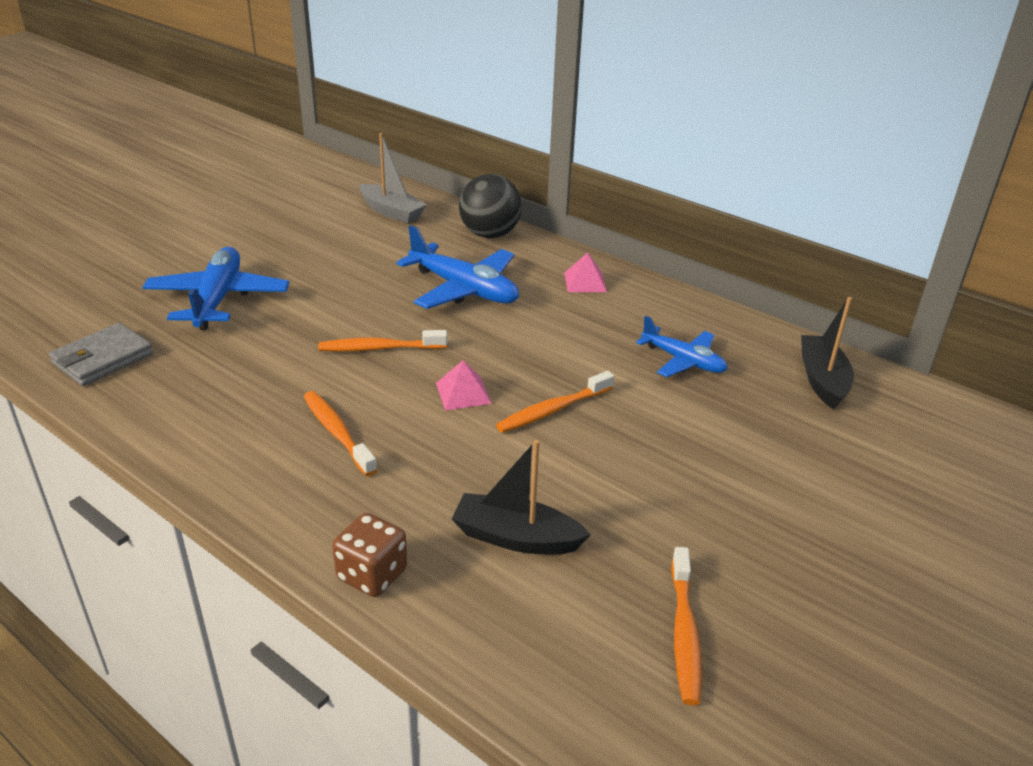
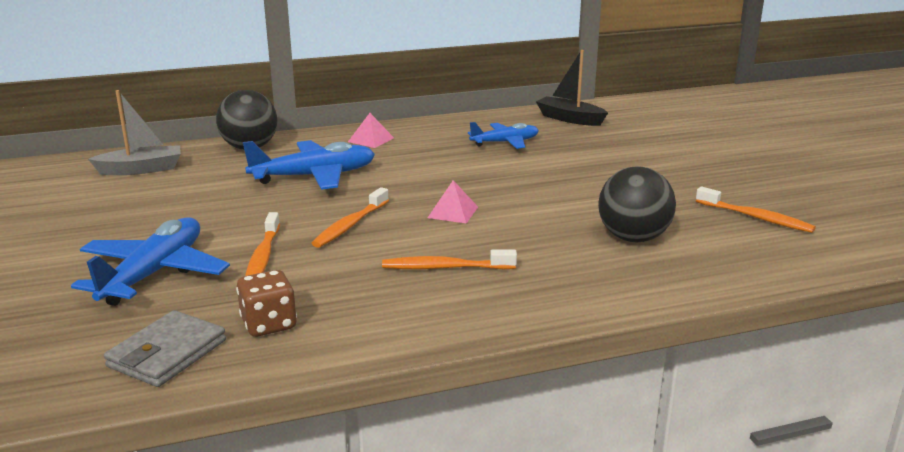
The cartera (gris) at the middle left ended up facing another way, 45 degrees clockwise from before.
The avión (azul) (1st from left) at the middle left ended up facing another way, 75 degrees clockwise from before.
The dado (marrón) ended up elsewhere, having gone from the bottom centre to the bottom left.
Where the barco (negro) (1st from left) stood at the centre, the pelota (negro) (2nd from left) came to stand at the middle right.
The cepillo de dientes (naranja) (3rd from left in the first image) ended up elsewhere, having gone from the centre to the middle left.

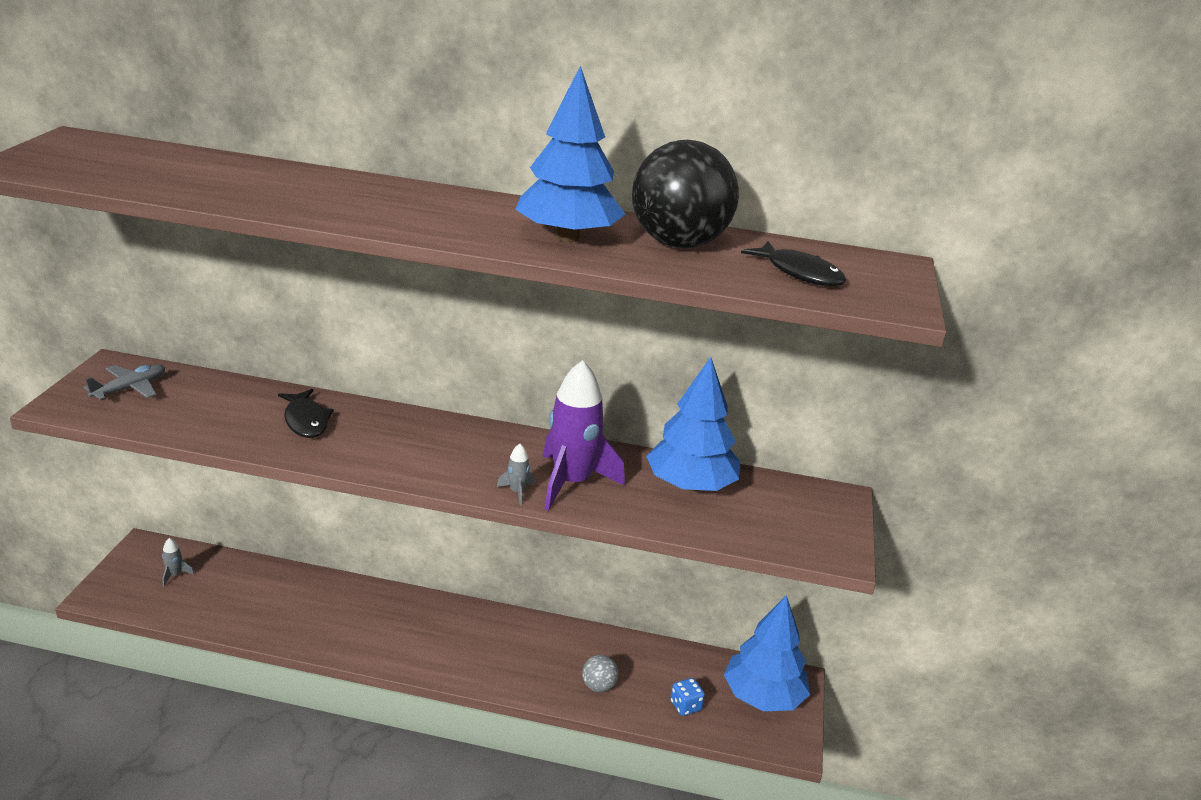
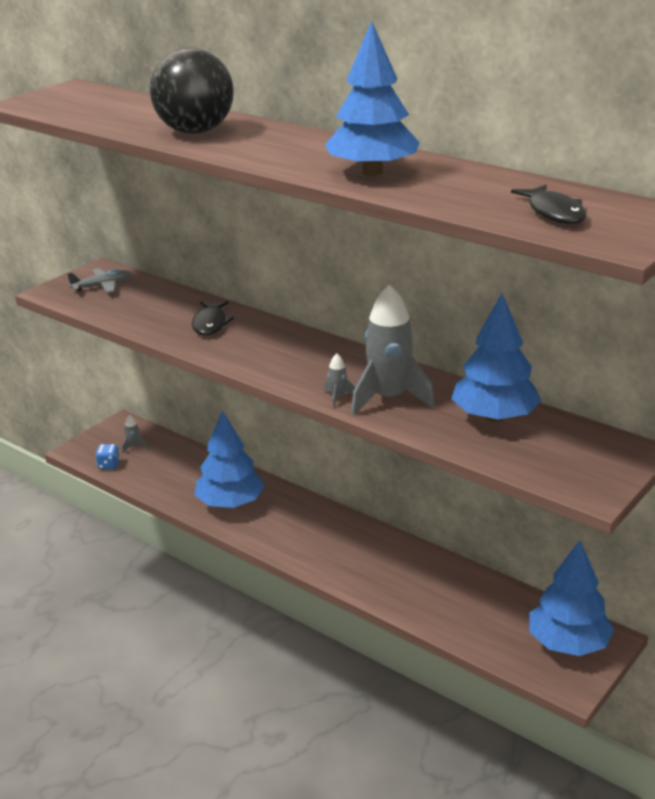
What was the cohete (morado) at the centre turned into the cohete (gris) (3rd from left) at the centre.
The second view lost the pelota (gris) at the bottom centre.
The pelota (negro) ended up elsewhere, having gone from the top centre to the top left.
The dado (azul) ended up elsewhere, having gone from the bottom centre to the middle left.
The second view gained the árbol (azul) (1st from left) at the centre.

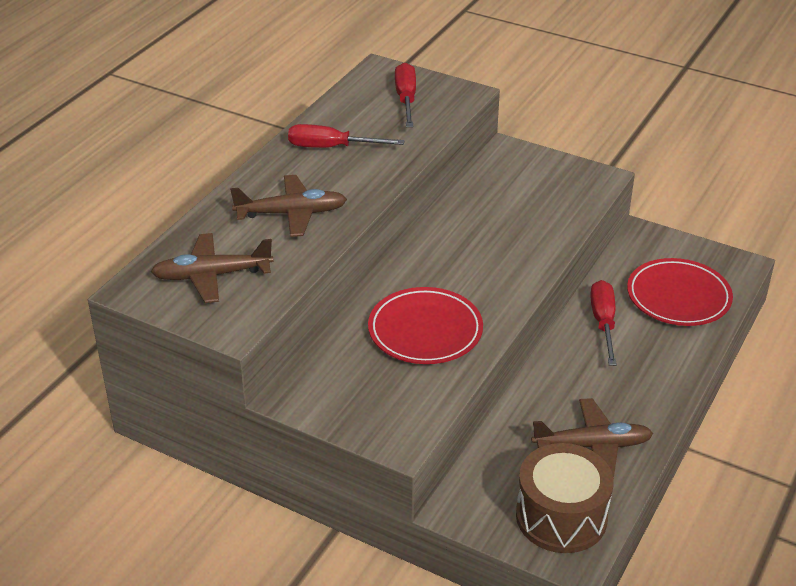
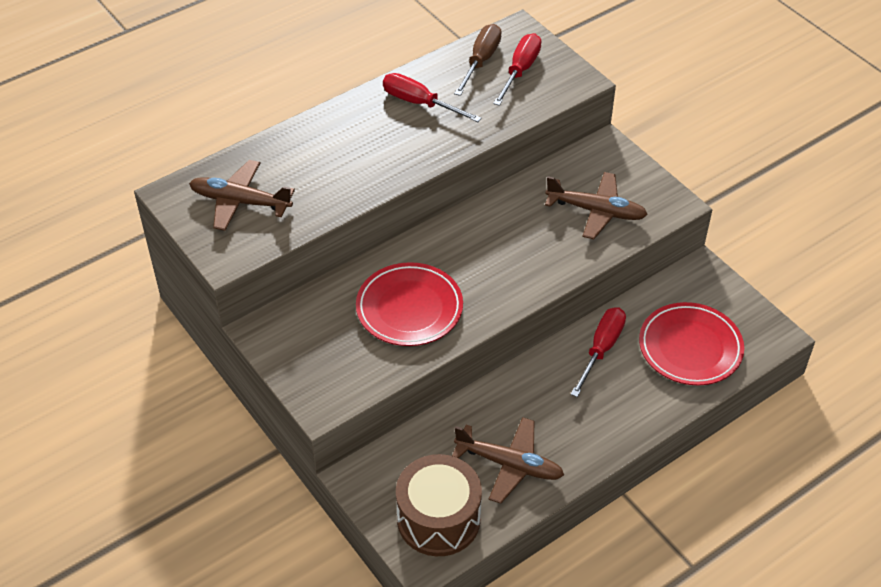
The avión (marrón) (2nd from left in the first image) ended up elsewhere, having gone from the centre to the middle right.
The second view gained the destornillador (marrón) at the top centre.

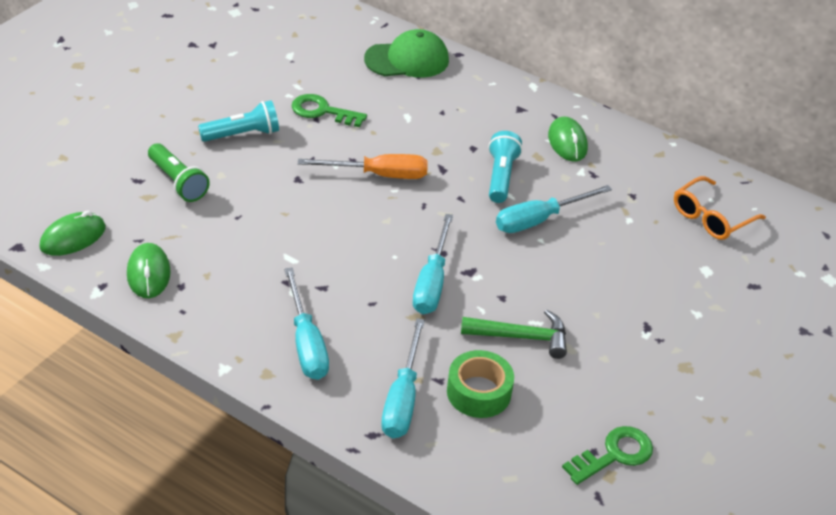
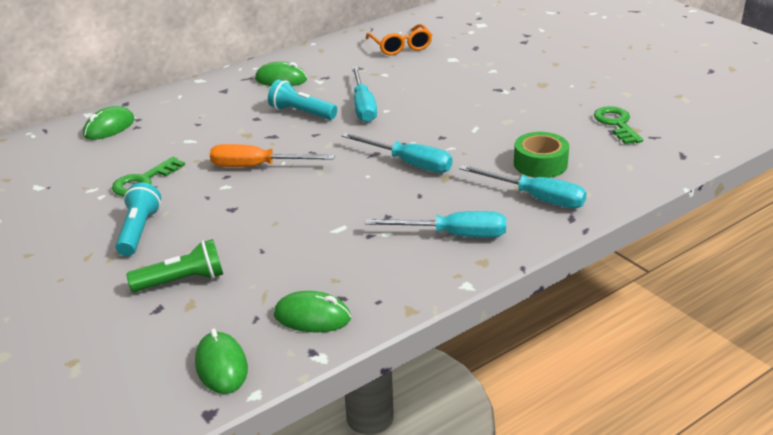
The destornillador (naranja) at the top centre ended up facing another way, 105 degrees counterclockwise from before.
Where the gorra (verde) stood at the top centre, the ratón (verde) (1st from left) came to stand at the top left.
The second view lost the martillo (verde) at the centre.

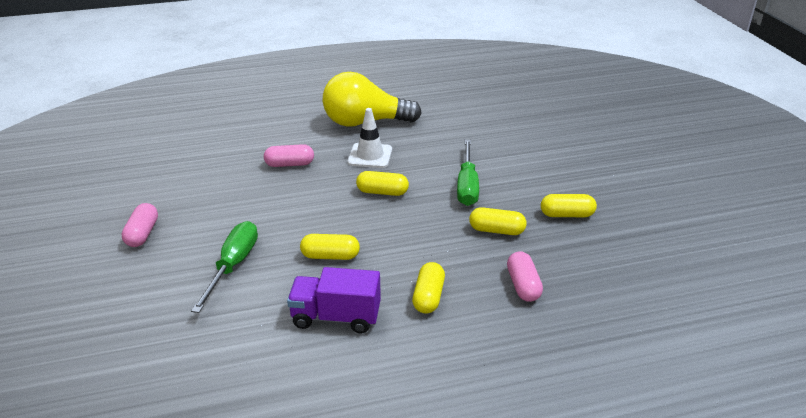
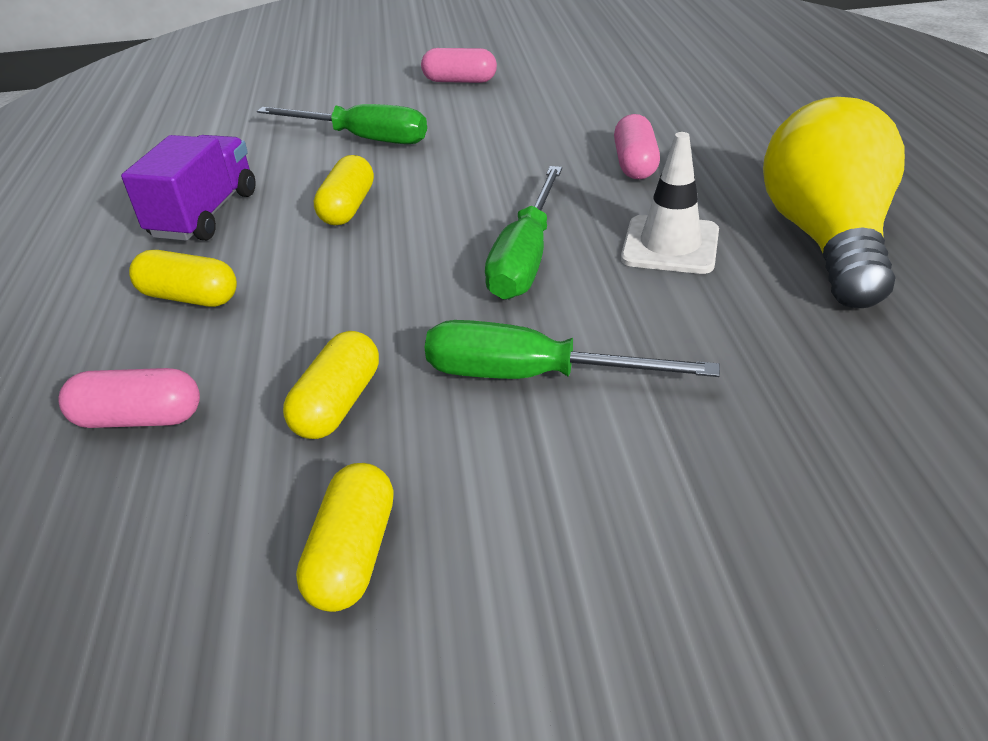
Where the cápsula (amarillo) (2nd from left) stood at the centre, the destornillador (verde) (2nd from left) came to stand at the top centre.

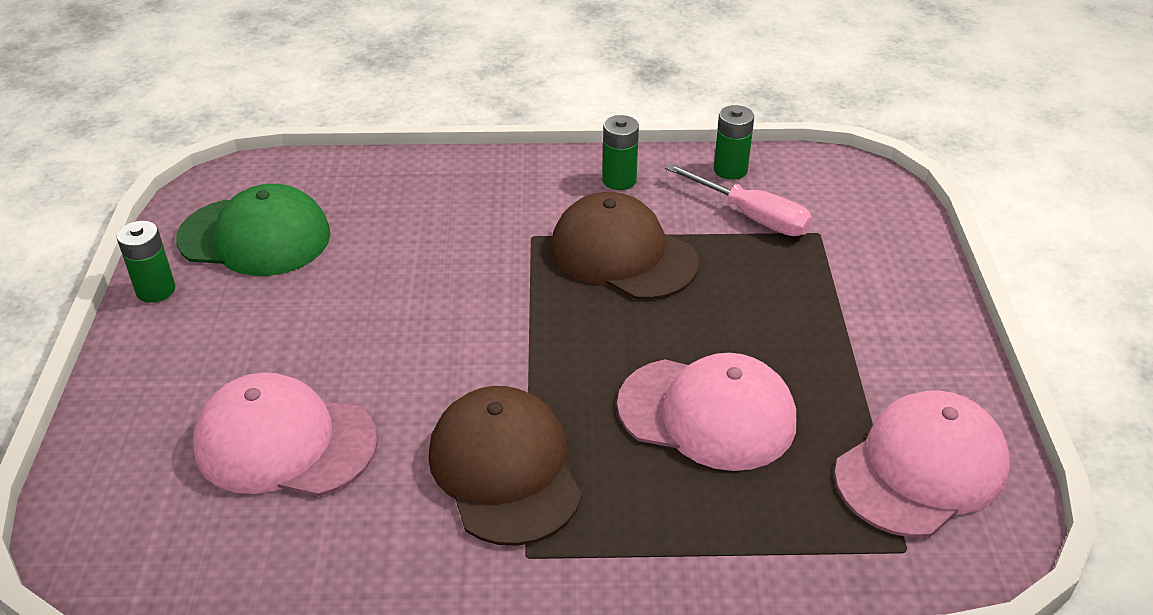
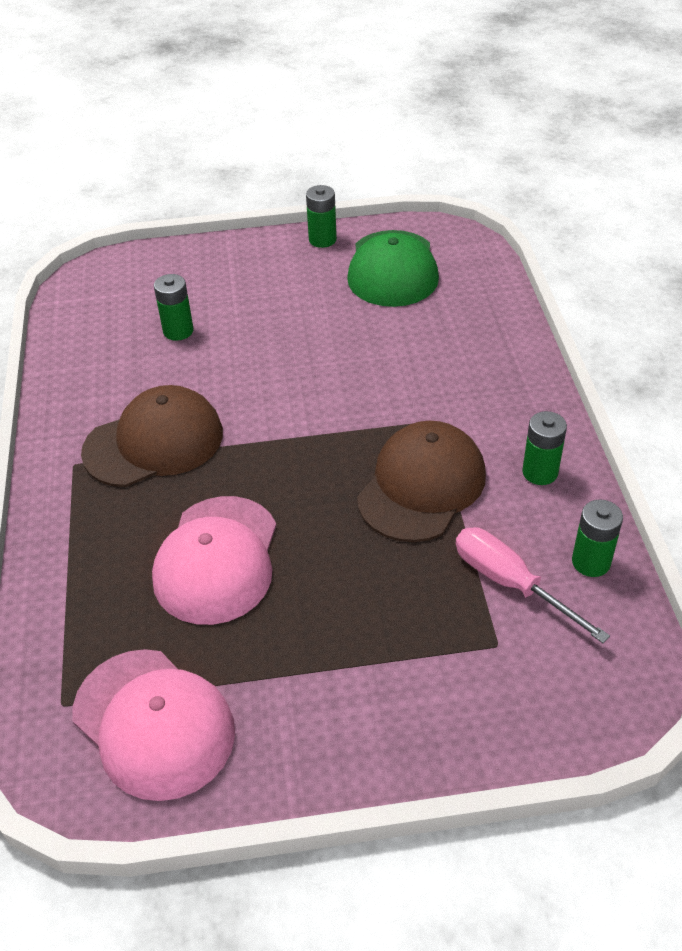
Where the gorra (rosa) (1st from left) stood at the bottom left, the pila (verde) (1st from left) came to stand at the top left.
The destornillador (rosa) at the top centre ended up facing another way, 105 degrees clockwise from before.

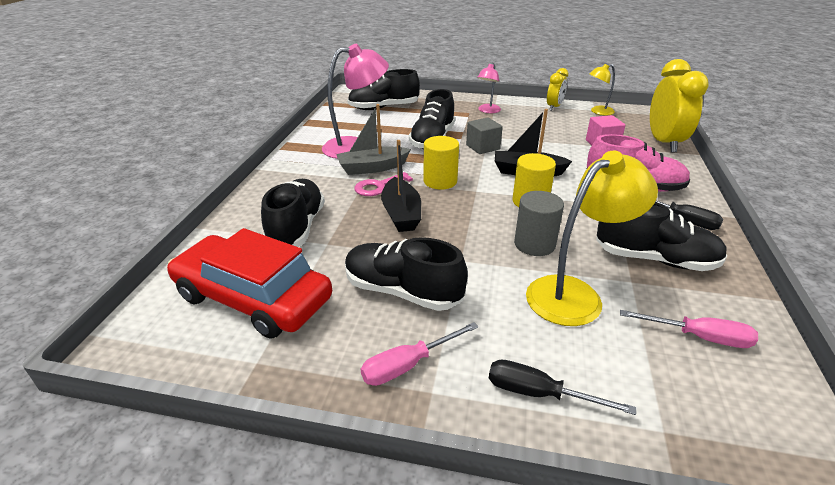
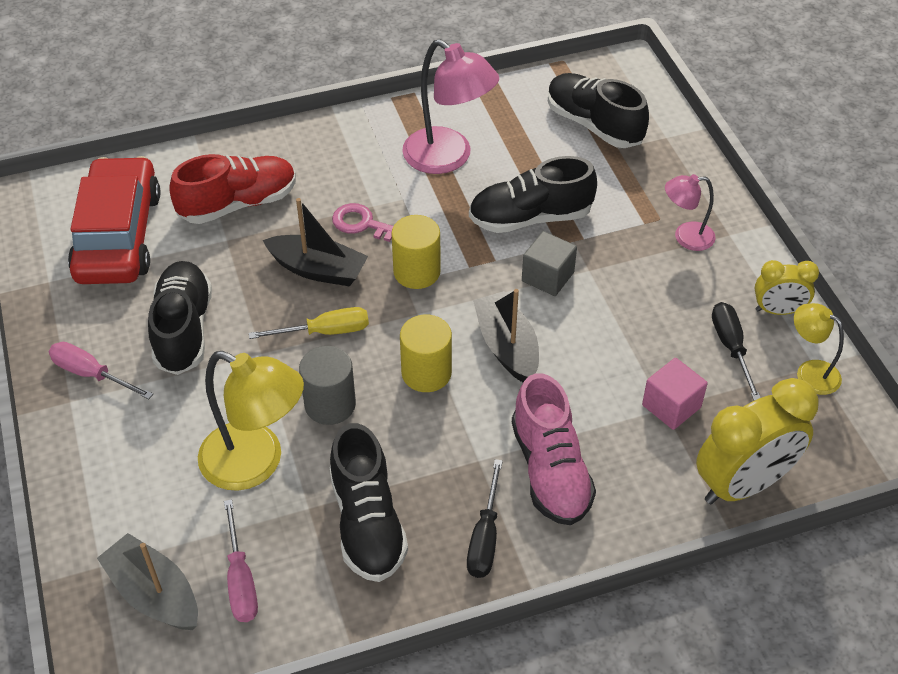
What was the zapato (negro) (1st from left) at the centre turned into the zapato (rojo) at the top left.
The barco (gris) ended up elsewhere, having gone from the top centre to the bottom left.
The barco (negro) (1st from left) at the centre ended up facing another way, 120 degrees counterclockwise from before.
The destornillador (negro) (1st from left in the first image) ended up elsewhere, having gone from the bottom right to the middle right.
The second view gained the destornillador (amarillo) at the centre.

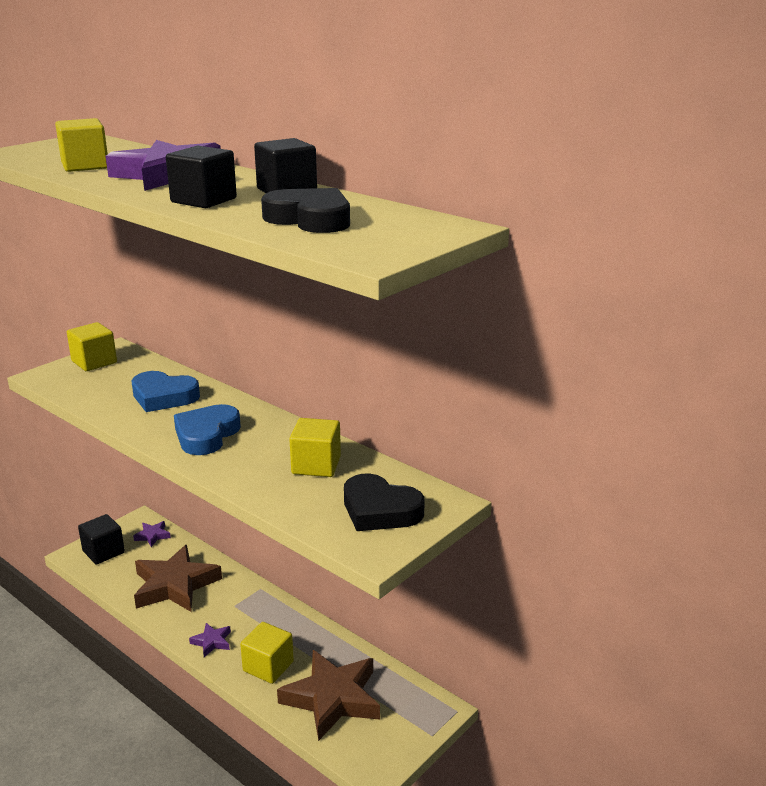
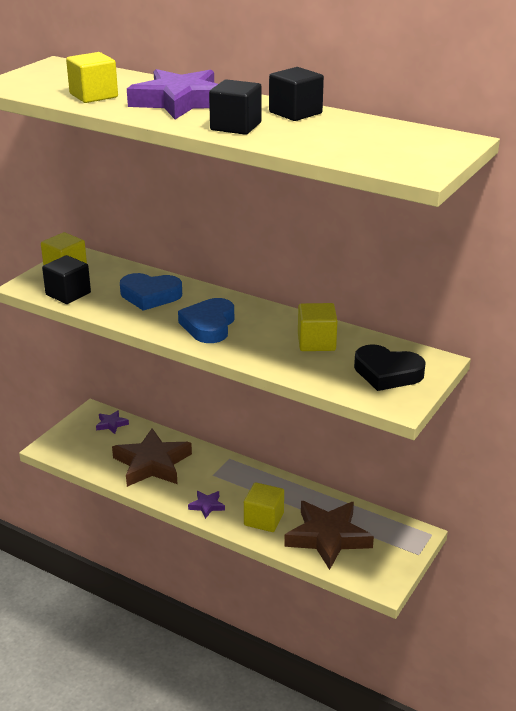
The cubo (negro) (1st from left) ended up elsewhere, having gone from the bottom left to the middle left.
The second view lost the corazón (negro) (1st from left) at the top centre.

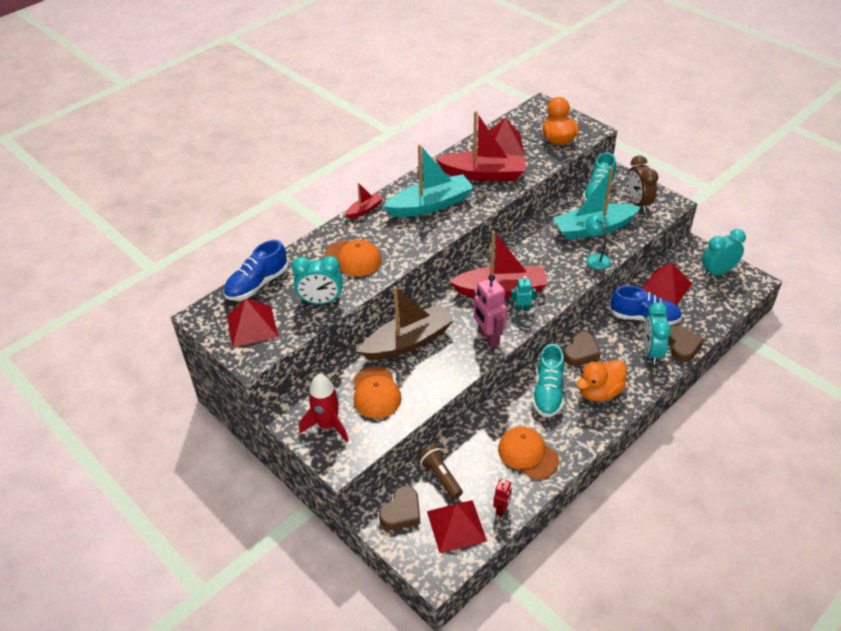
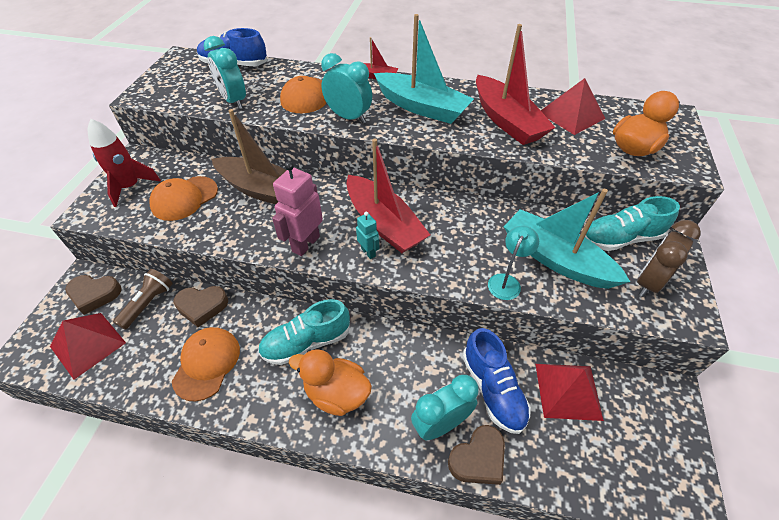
The second view lost the pirámide (rojo) (1st from left) at the middle left.
The second view lost the robot (rojo) at the bottom centre.
The corazón (marrón) (2nd from left) ended up elsewhere, having gone from the middle right to the middle left.
The despertador (turquesa) (3rd from left in the first image) ended up elsewhere, having gone from the middle right to the top centre.

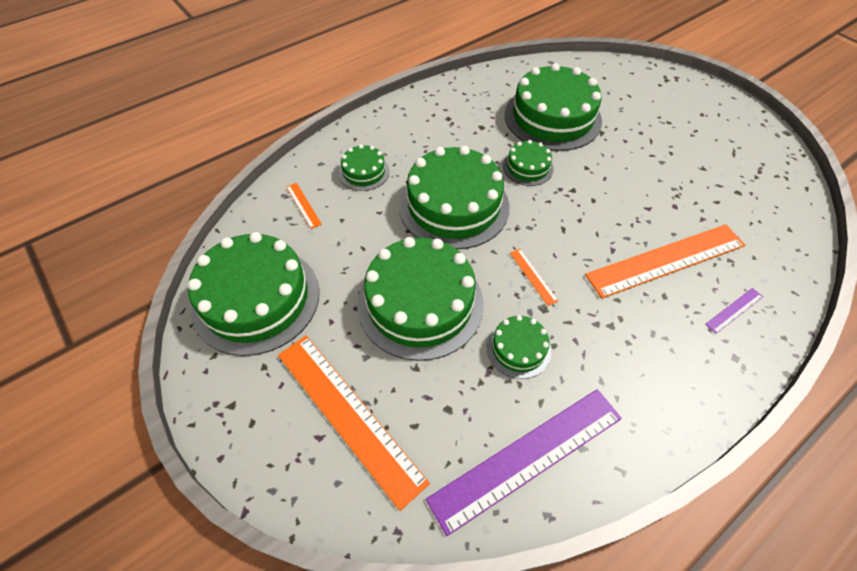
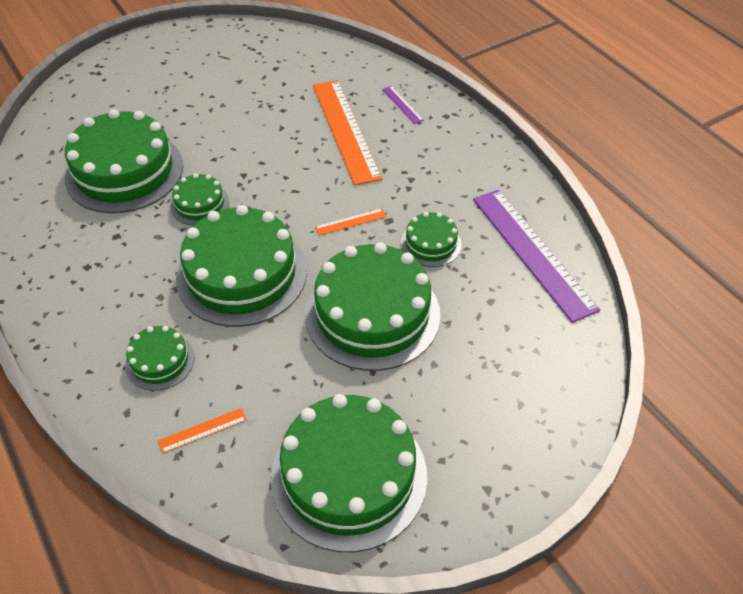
The second view lost the regla (naranja) (2nd from left) at the bottom centre.

